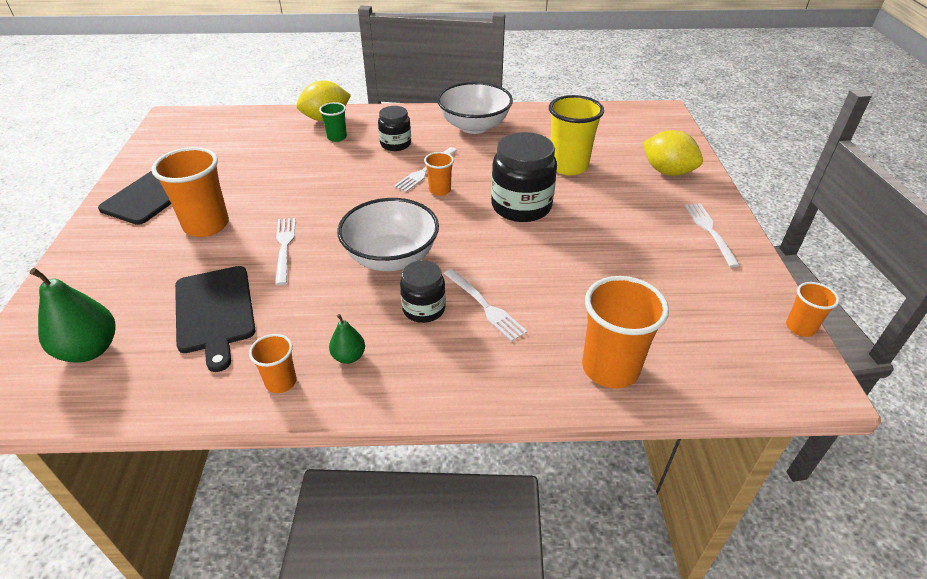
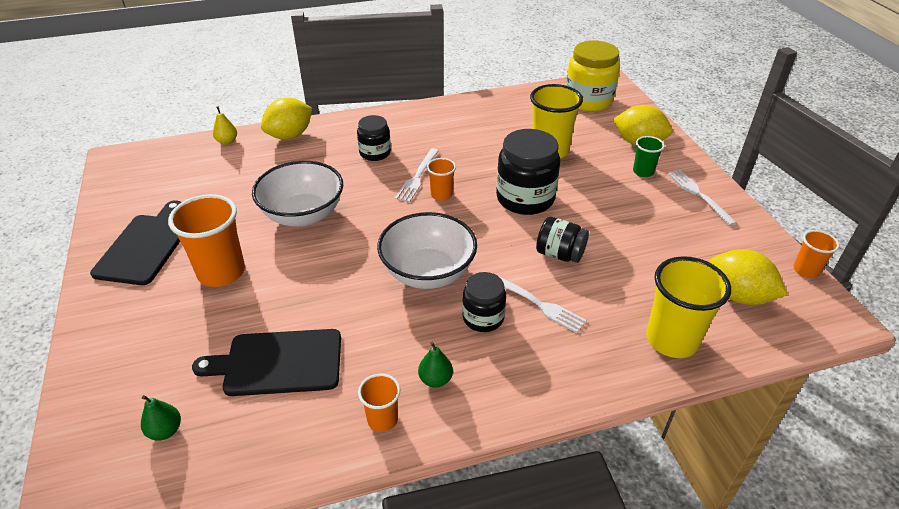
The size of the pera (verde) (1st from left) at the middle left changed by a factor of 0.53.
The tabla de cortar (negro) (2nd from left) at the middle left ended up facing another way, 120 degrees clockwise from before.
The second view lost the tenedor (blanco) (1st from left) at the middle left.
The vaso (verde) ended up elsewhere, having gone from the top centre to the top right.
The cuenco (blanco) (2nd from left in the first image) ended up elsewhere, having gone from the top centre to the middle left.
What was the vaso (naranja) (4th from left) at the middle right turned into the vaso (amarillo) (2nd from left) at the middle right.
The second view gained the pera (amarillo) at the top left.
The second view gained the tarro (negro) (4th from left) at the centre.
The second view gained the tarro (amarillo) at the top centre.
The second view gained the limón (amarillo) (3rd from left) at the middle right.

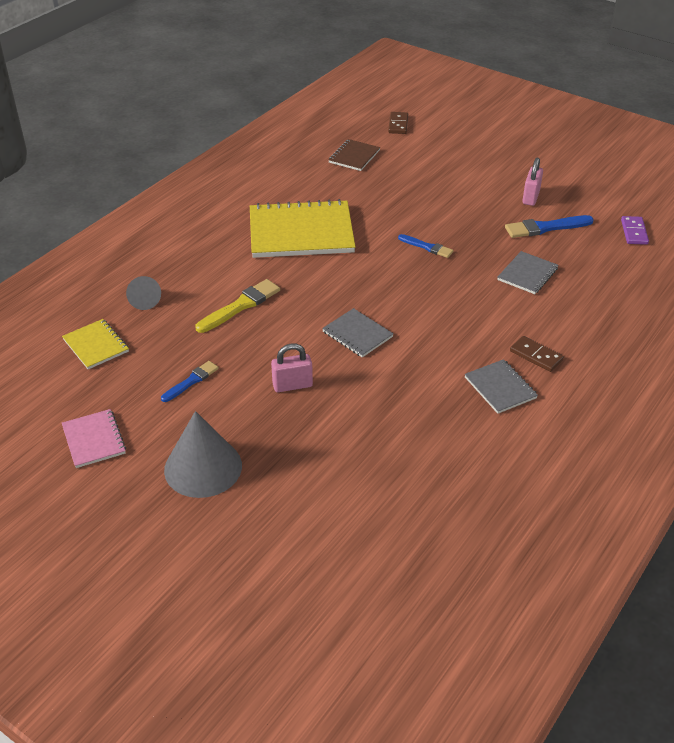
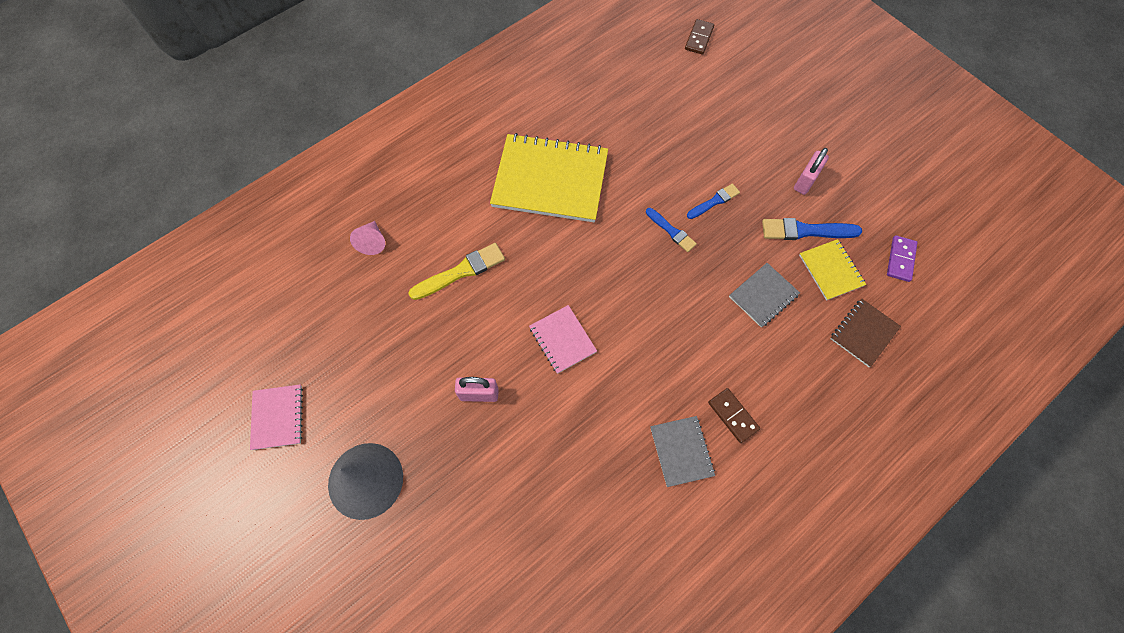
The cuaderno (amarillo) (1st from left in the first image) ended up elsewhere, having gone from the middle left to the middle right.
What was the cono (gris) (1st from left) at the middle left turned into the cono (rosa) at the middle left.
The pincel (azul) (1st from left in the first image) ended up elsewhere, having gone from the middle left to the top centre.
What was the cuaderno (gris) (1st from left) at the centre turned into the cuaderno (rosa) (2nd from left) at the centre.
The cuaderno (marrón) ended up elsewhere, having gone from the top centre to the middle right.

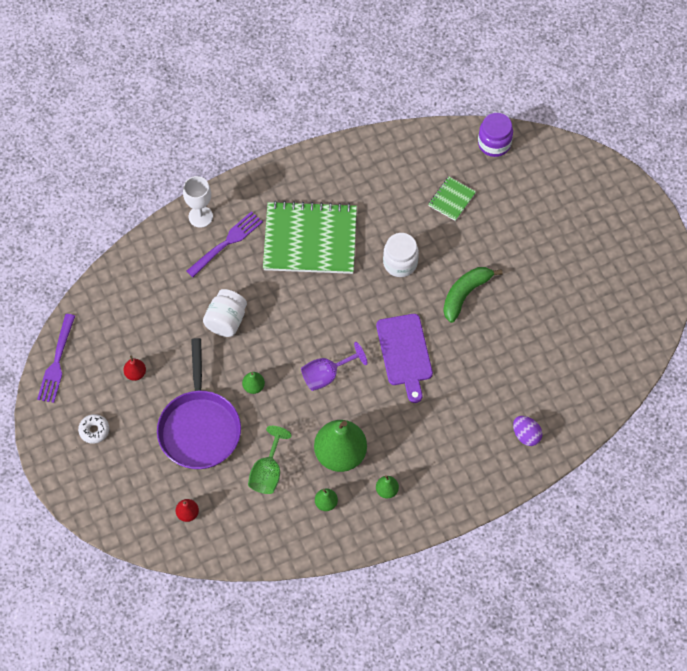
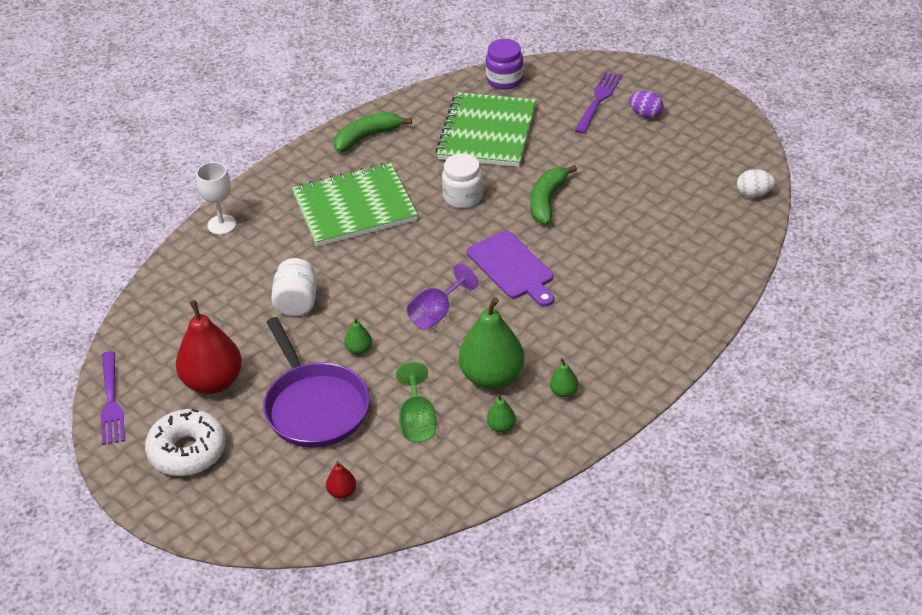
The size of the rosquilla (blanco) at the middle left changed by a factor of 2.01.
The size of the pera (rojo) (1st from left) at the middle left changed by a factor of 2.30.
The tenedor (morado) (2nd from left) ended up elsewhere, having gone from the middle left to the top centre.
The size of the cuaderno (verde) (2nd from left) at the top centre changed by a factor of 2.28.
The huevo (morado) ended up elsewhere, having gone from the middle right to the top right.
The second view gained the plátano (verde) (1st from left) at the top centre.
The second view gained the huevo (blanco) at the top right.

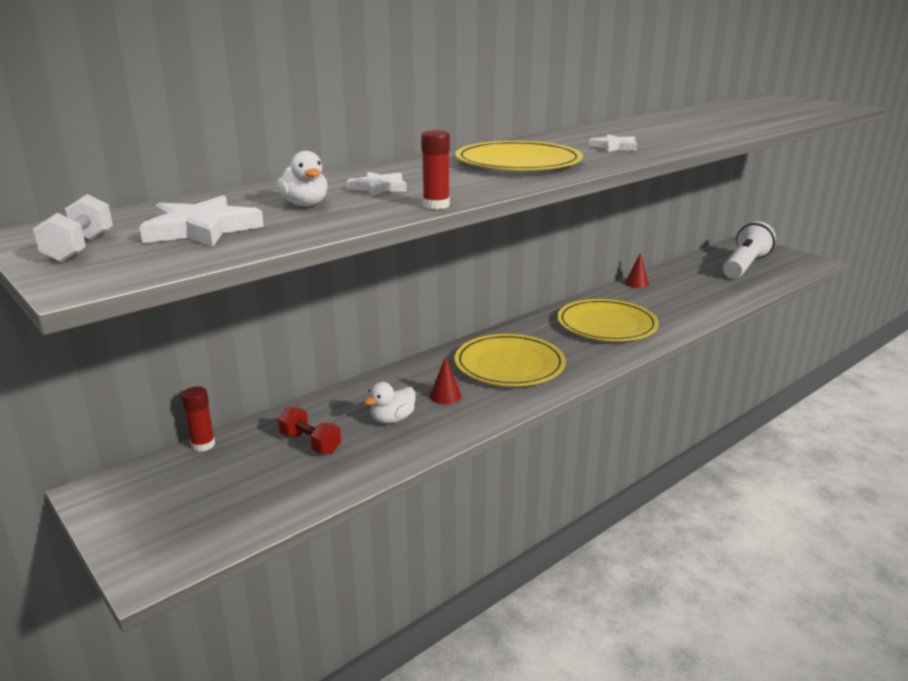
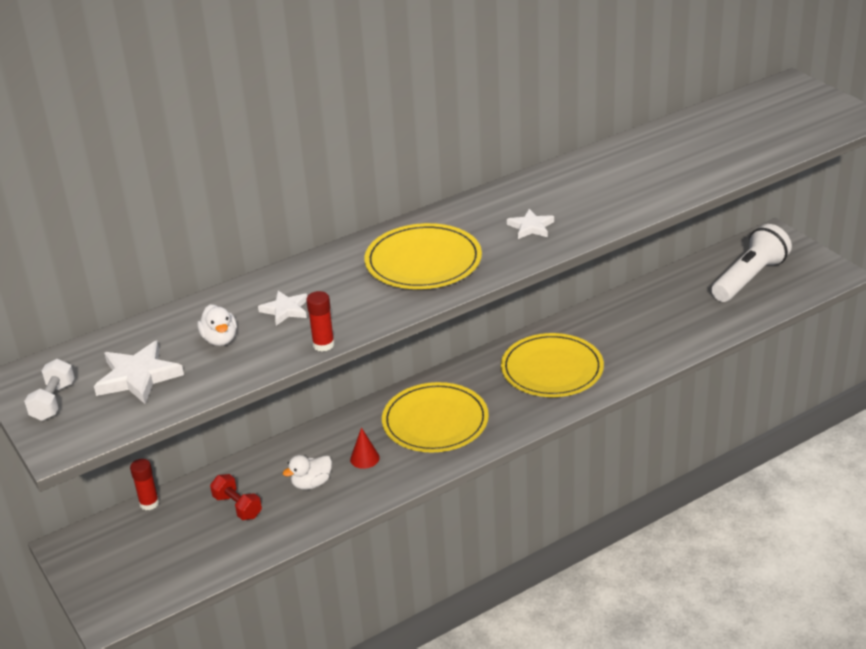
The second view lost the cono (rojo) (2nd from left) at the middle right.

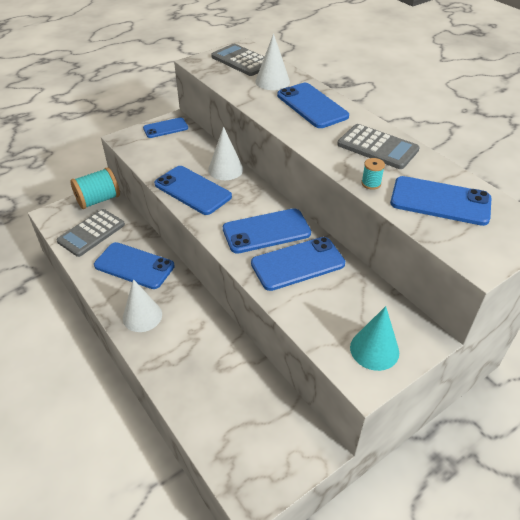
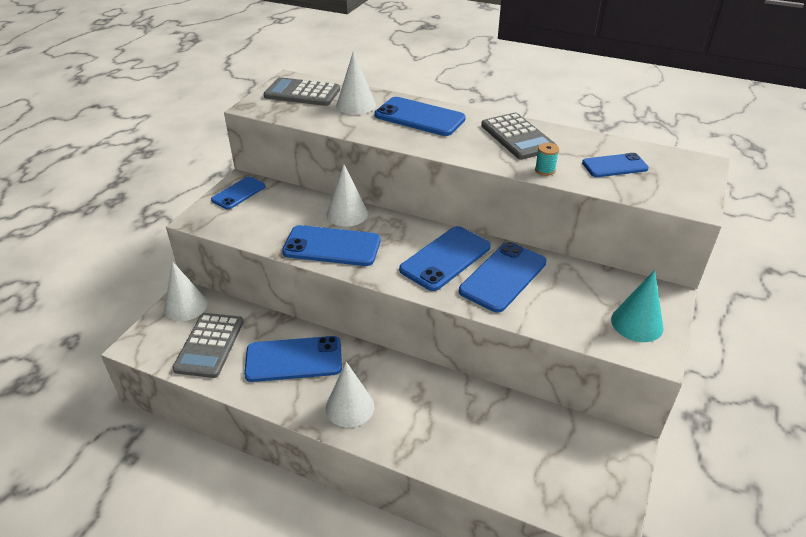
Where the carrete (turquesa) (1st from left) stood at the middle left, the cono (blanco) (1st from left) came to stand at the middle left.
The calculadora (gris) (3rd from left) at the top right ended up facing another way, 60 degrees clockwise from before.
The size of the móvil (azul) (7th from left) at the middle right changed by a factor of 0.63.

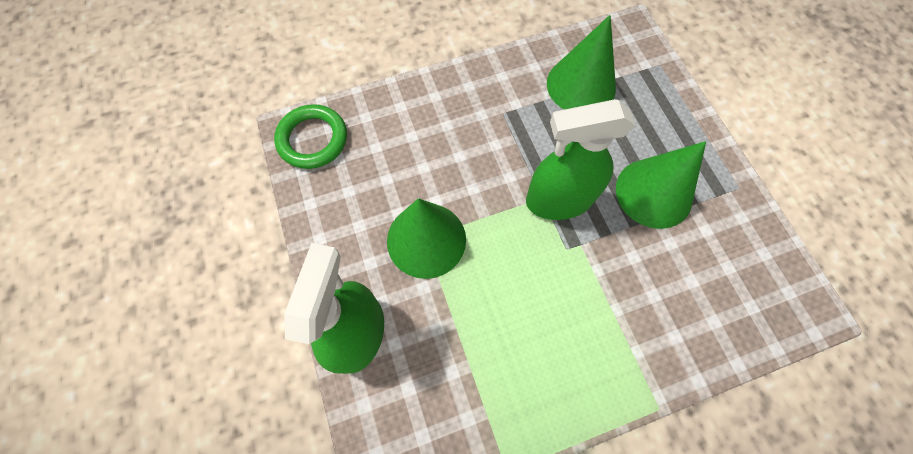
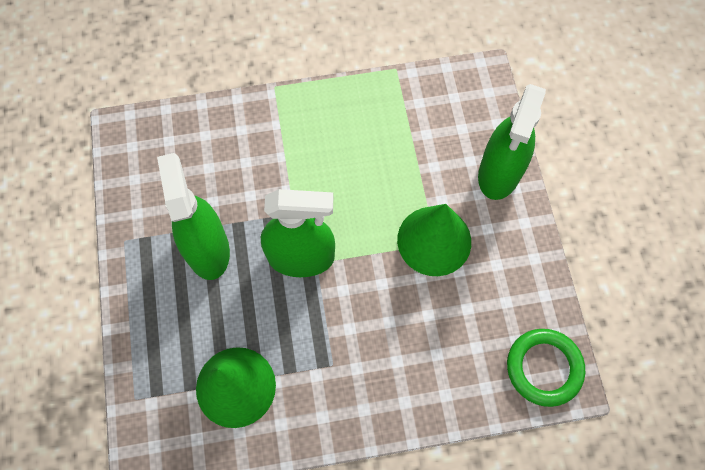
Where the cono (verde) (3rd from left) stood at the middle right, the pulverizador (verde) (1st from left) came to stand at the middle left.

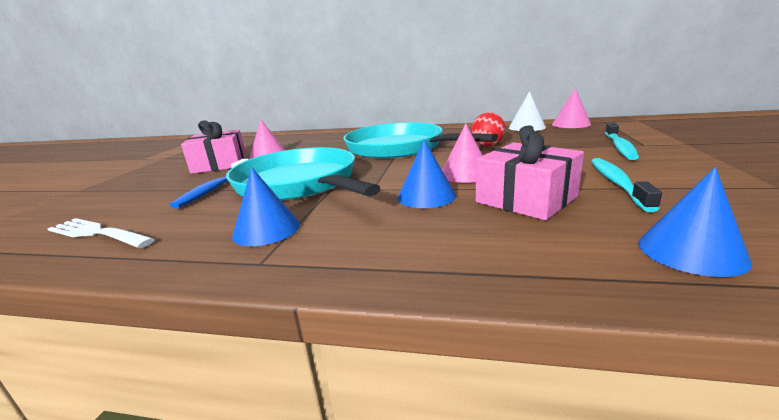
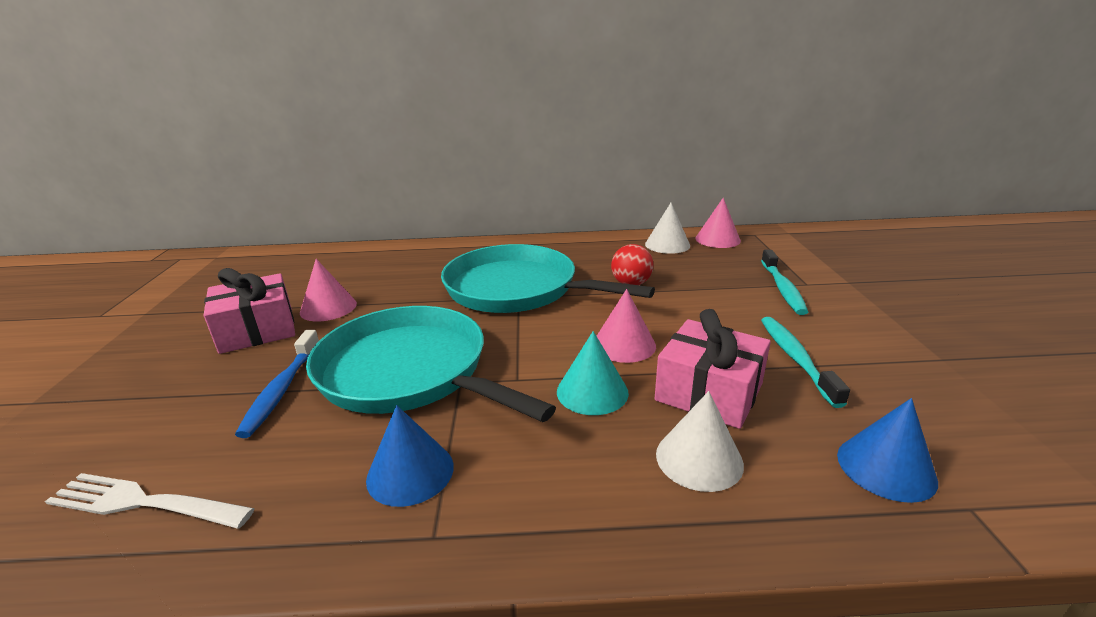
What was the cono (azul) (2nd from left) at the centre turned into the cono (turquesa) at the centre.
The second view gained the cono (blanco) (2nd from left) at the bottom centre.

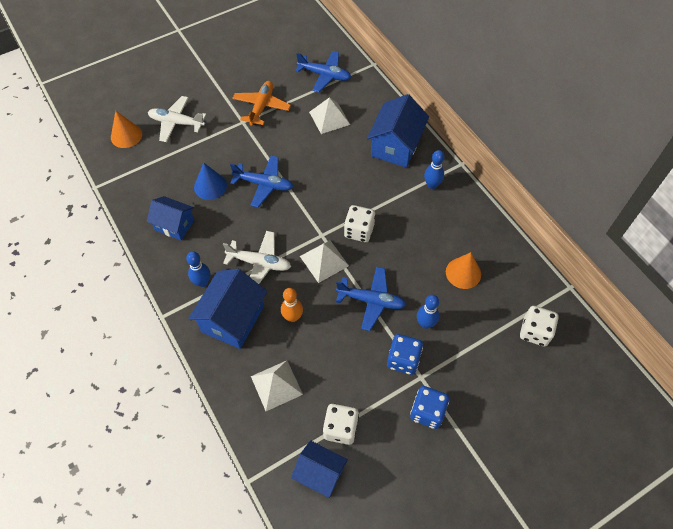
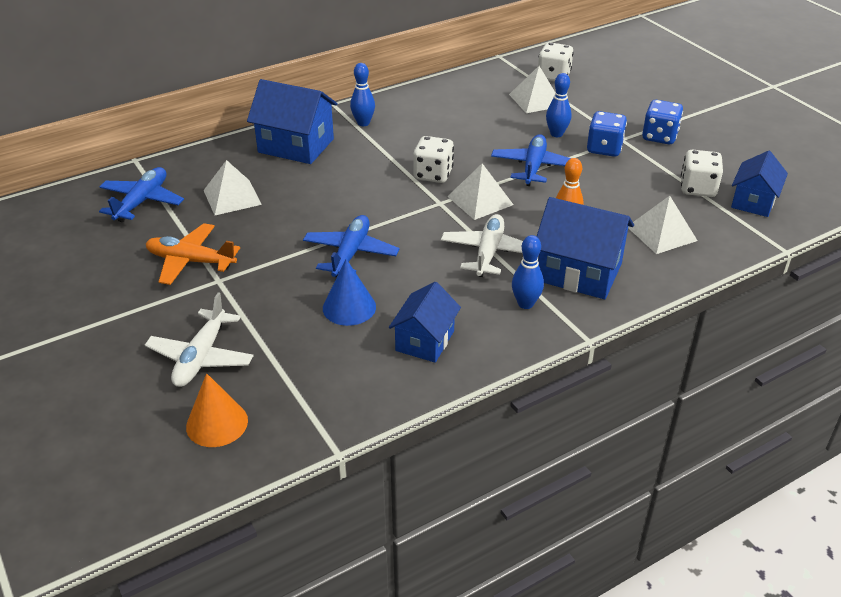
The second view lost the cono (naranja) (2nd from left) at the middle right.
The second view gained the pirámide (blanco) (3rd from left) at the top centre.

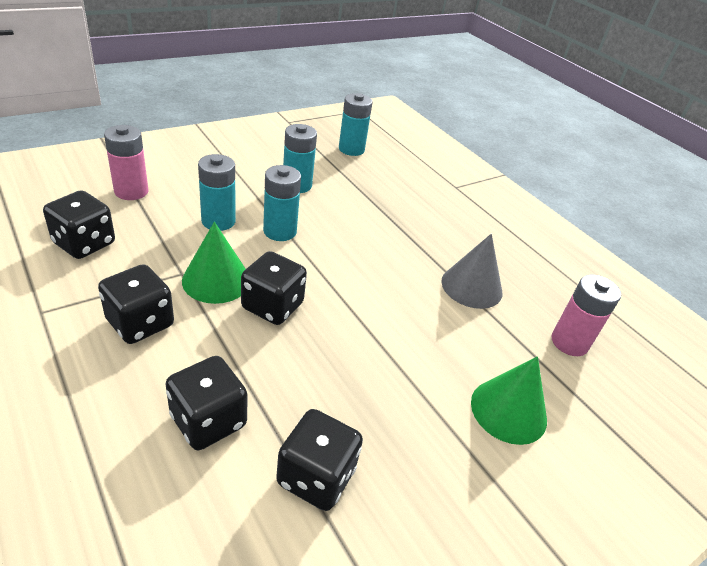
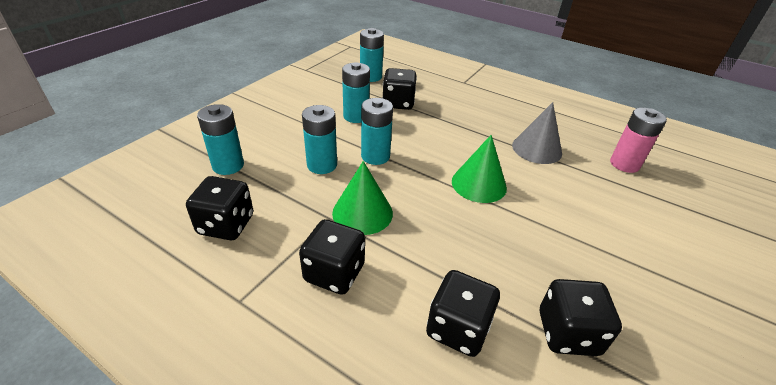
What was the pila (rosa) (1st from left) at the top left turned into the pila (turquesa) (1st from left) at the middle left.
The dado (negro) (4th from left in the first image) ended up elsewhere, having gone from the centre to the top centre.
The cono (verde) (2nd from left) ended up elsewhere, having gone from the bottom right to the centre.

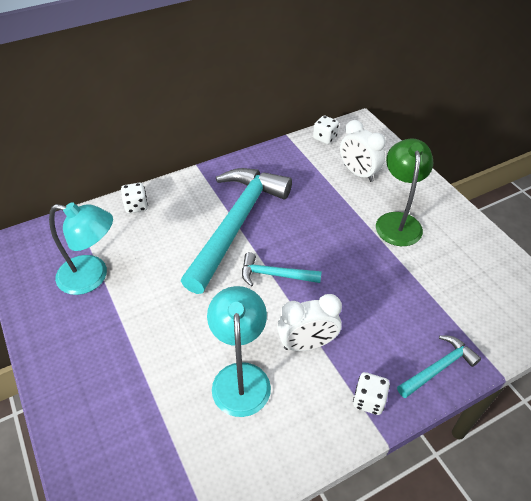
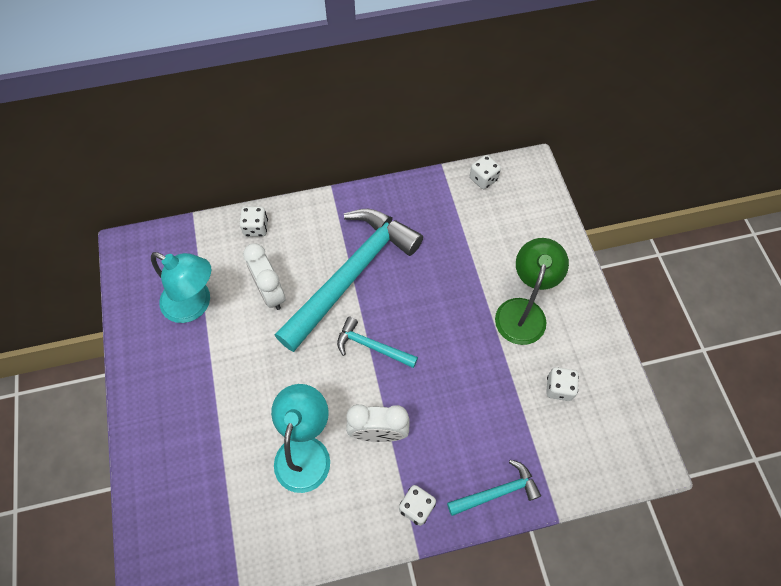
The despertador (blanco) (2nd from left in the first image) ended up elsewhere, having gone from the top right to the centre.
The second view gained the dado (blanco) (4th from left) at the middle right.

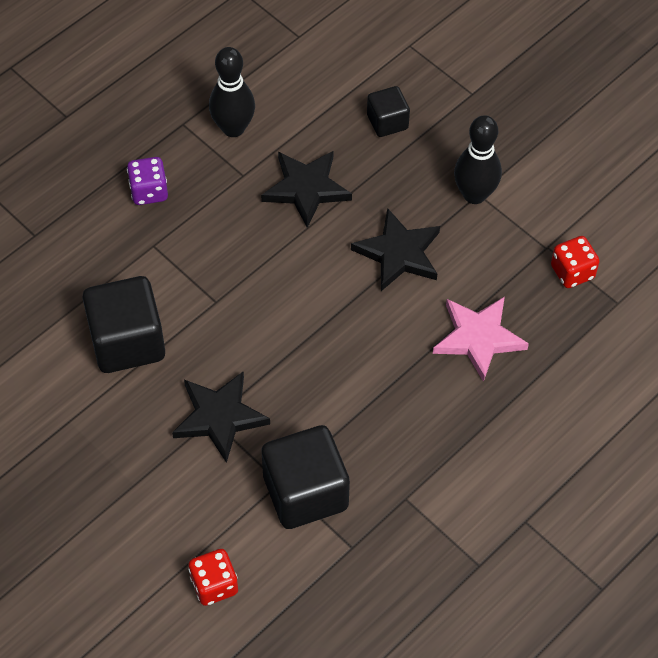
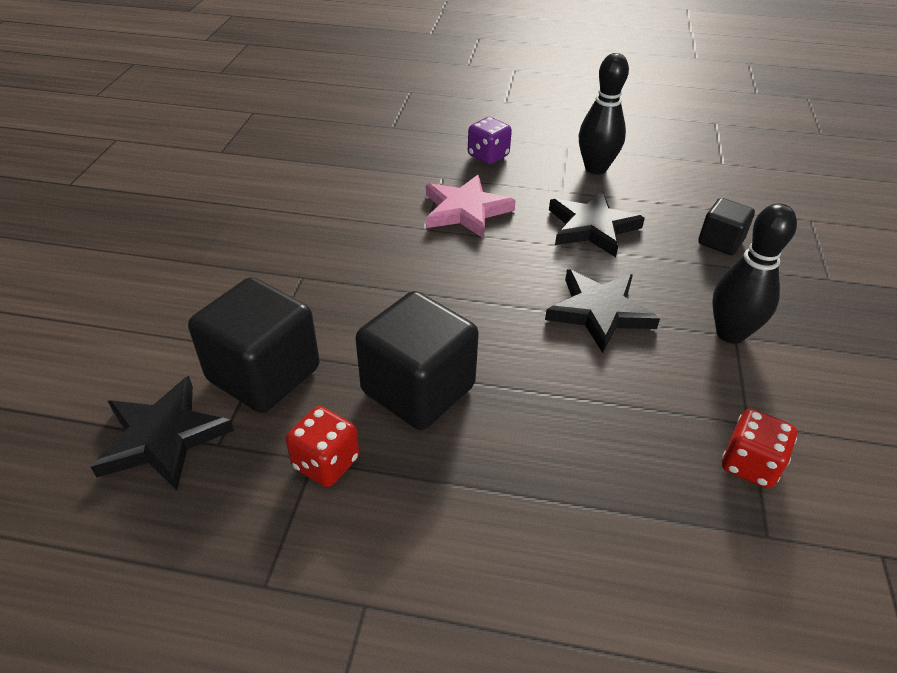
The cubo (negro) (1st from left in the first image) ended up elsewhere, having gone from the middle left to the centre.
The estrella (negro) (1st from left) ended up elsewhere, having gone from the centre to the middle left.
The dado (rojo) (1st from left) ended up elsewhere, having gone from the bottom left to the centre.
The estrella (rosa) ended up elsewhere, having gone from the middle right to the top centre.

